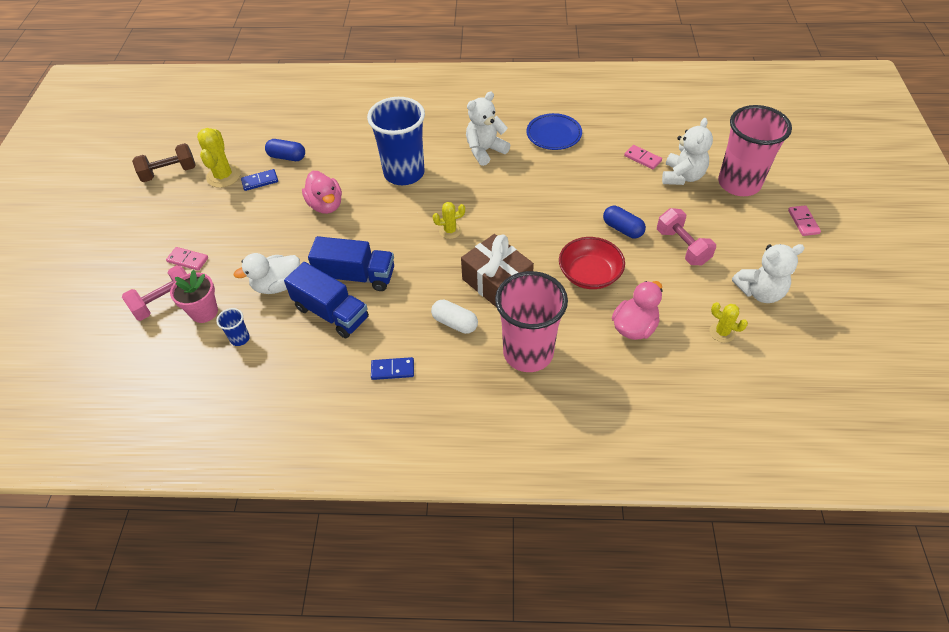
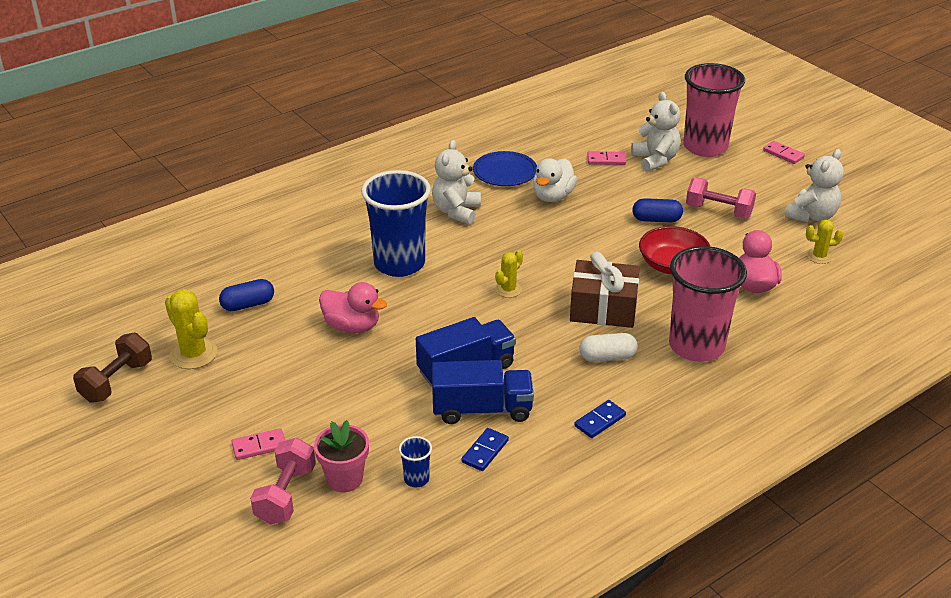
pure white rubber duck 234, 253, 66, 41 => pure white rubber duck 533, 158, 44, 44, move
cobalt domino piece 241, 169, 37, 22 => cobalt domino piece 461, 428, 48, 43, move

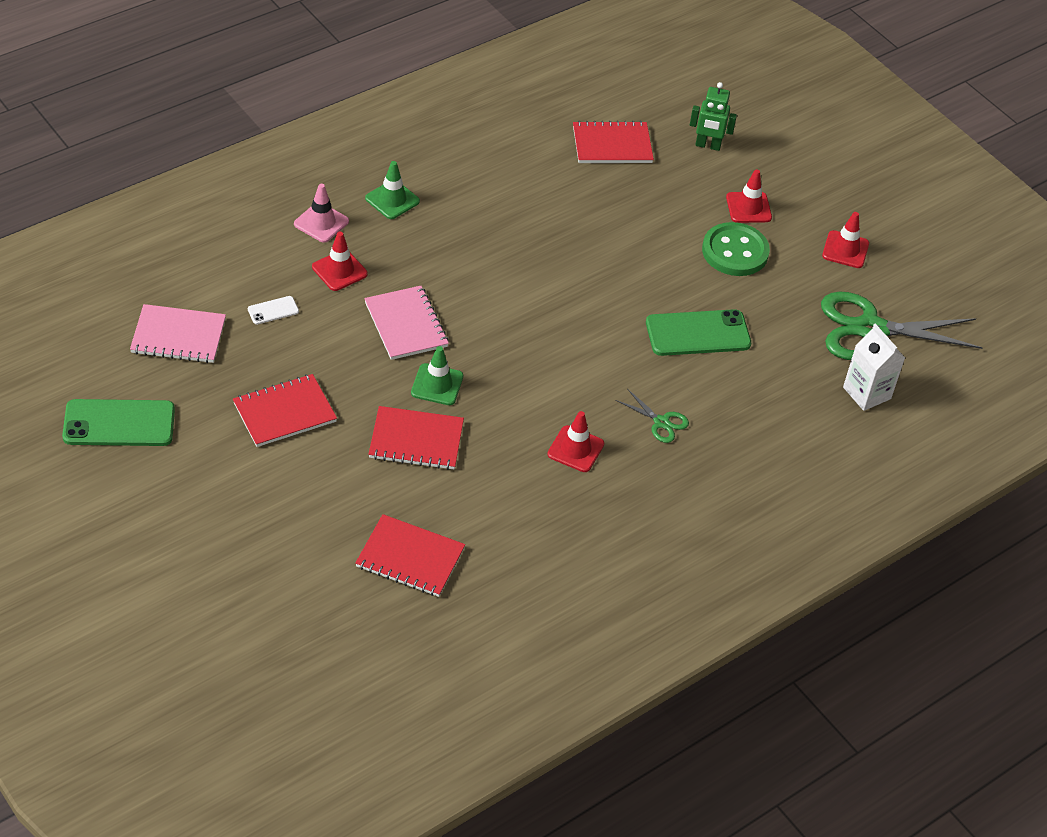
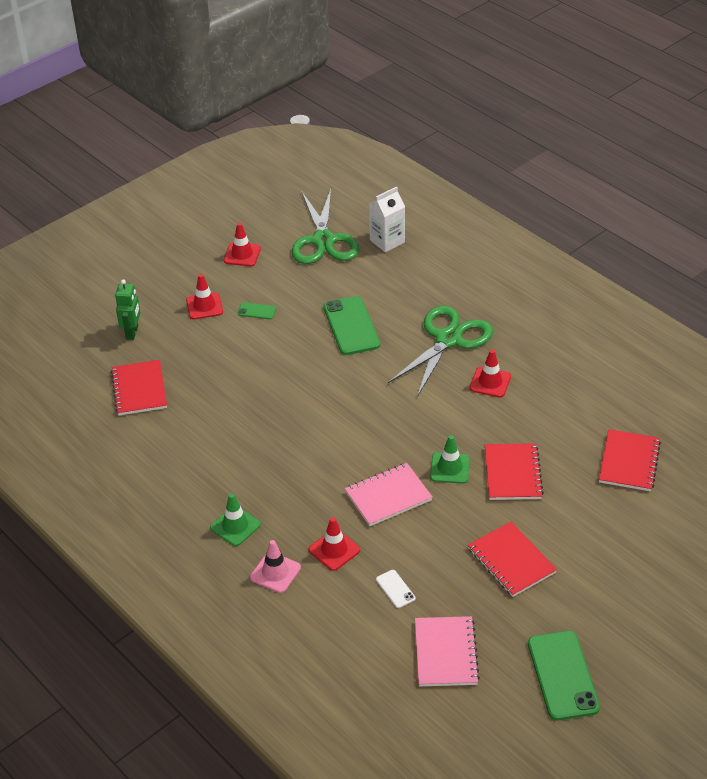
leaf-green sewing button 702, 222, 68, 54 => leaf-green mobile phone 238, 302, 38, 17
leaf-green pair of scissors 615, 390, 74, 53 => leaf-green pair of scissors 388, 306, 105, 91, x2.23

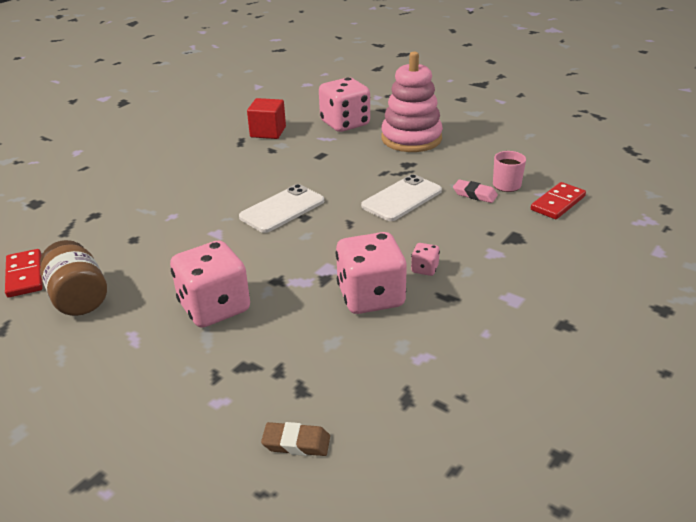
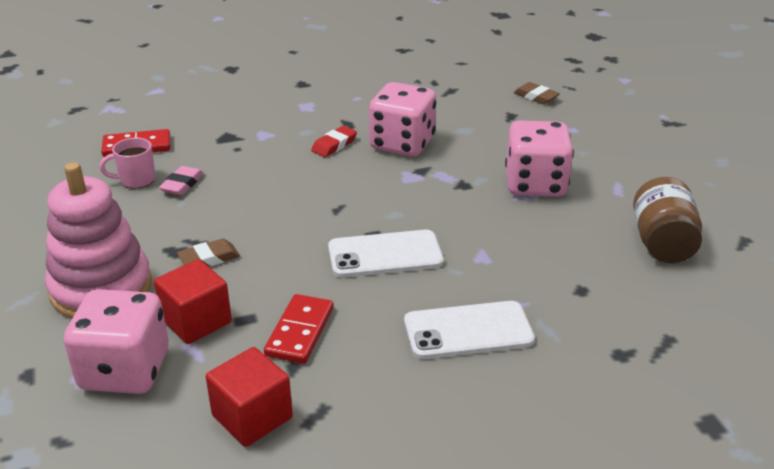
nothing => red cube 154, 259, 78, 85
nothing => russet gum eraser 177, 239, 63, 27
red domino piece 5, 249, 38, 48 => red domino piece 264, 294, 70, 70, move
pure white mobile phone 361, 174, 81, 47 => pure white mobile phone 404, 301, 131, 58, move
rosy game die 411, 243, 29, 33 => red gum eraser 311, 126, 46, 31
rosy gum eraser 453, 180, 45, 23 => rosy gum eraser 159, 166, 45, 29, 45 degrees clockwise

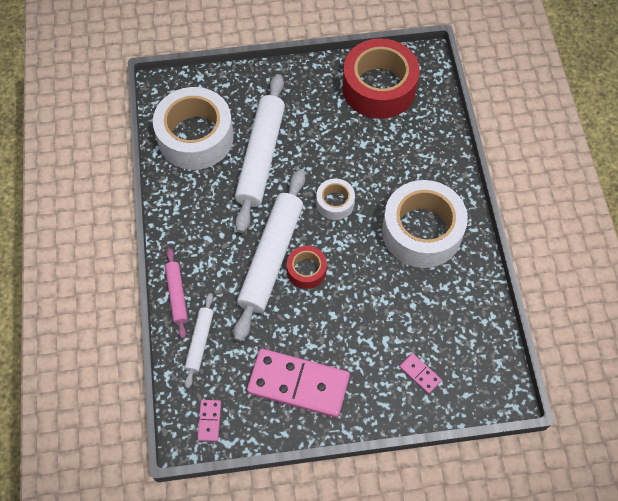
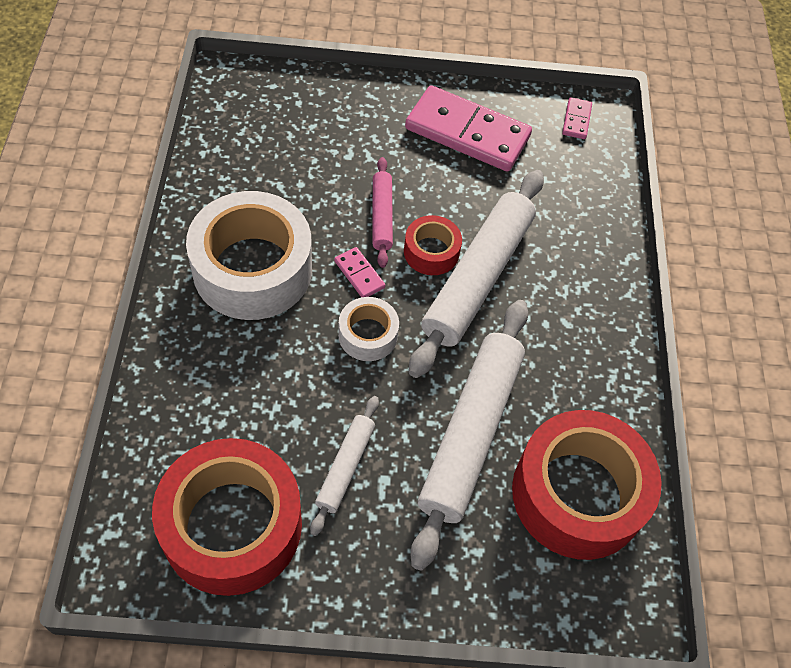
rosy rolling pin 165, 248, 23, 91 => rosy rolling pin 372, 157, 21, 111, move
pure white rolling pin 184, 293, 30, 96 => pure white rolling pin 310, 396, 69, 140, move
rosy domino piece 399, 353, 43, 41 => rosy domino piece 334, 247, 51, 50, move
pure white tape 153, 87, 81, 83 => red tape 512, 410, 150, 150

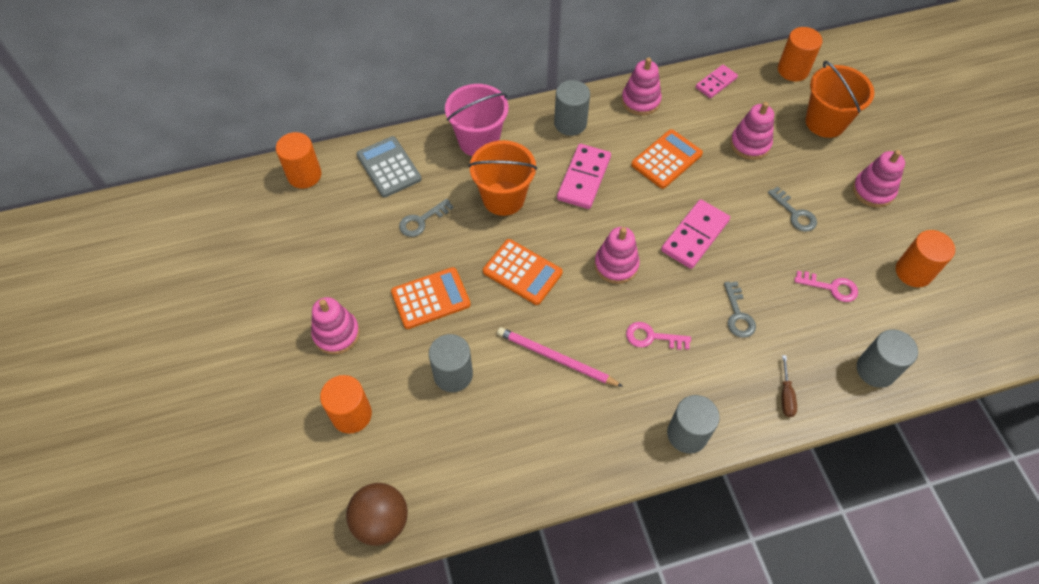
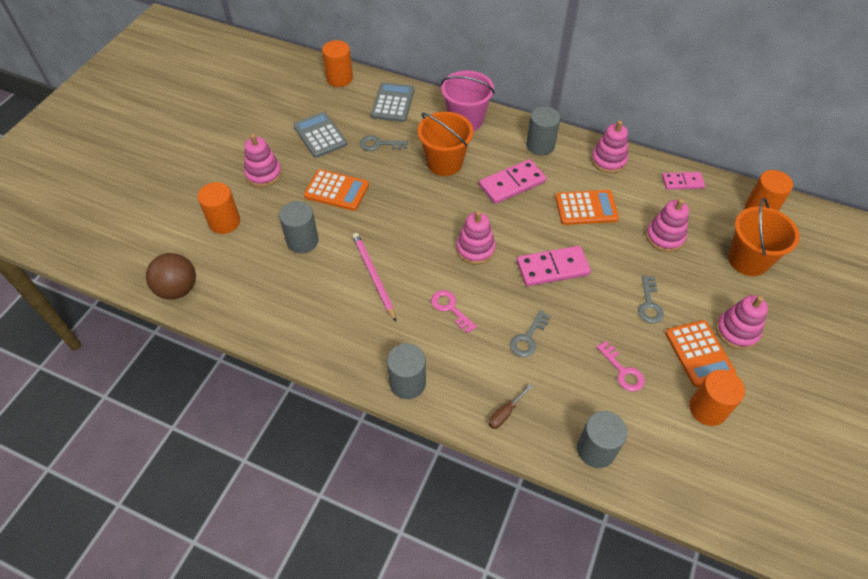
nothing => ash-grey pocket calculator 293, 112, 54, 46
orange-coloured pocket calculator 483, 239, 80, 66 => orange-coloured pocket calculator 665, 320, 72, 67, move

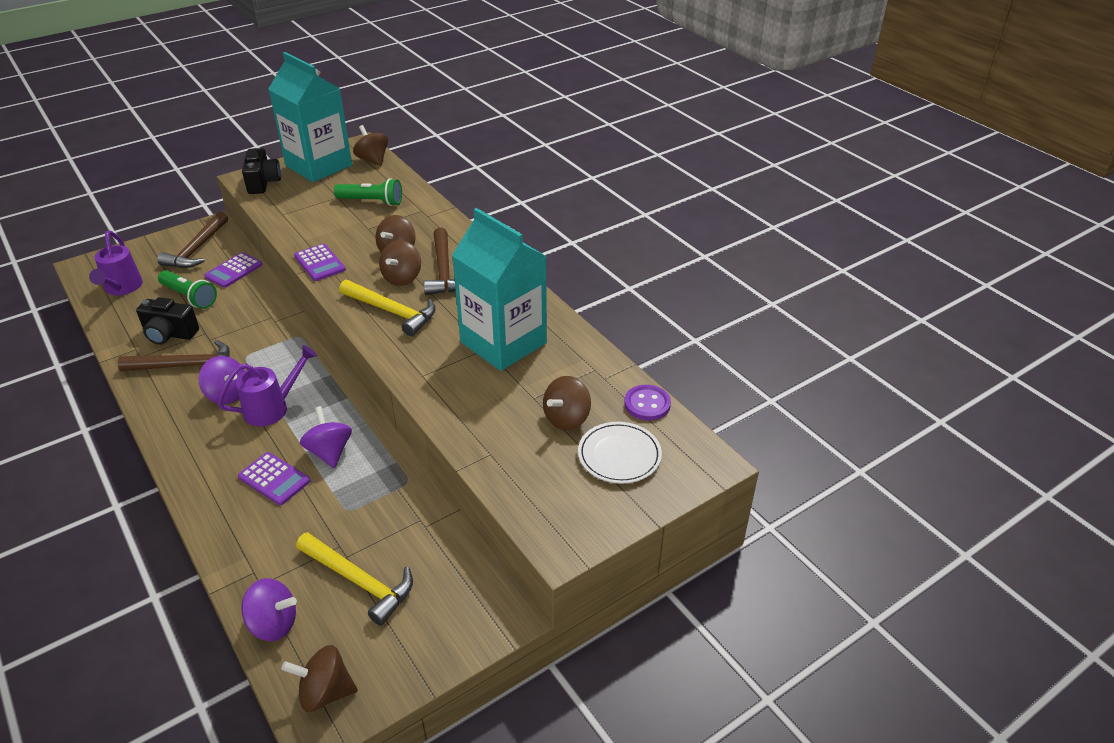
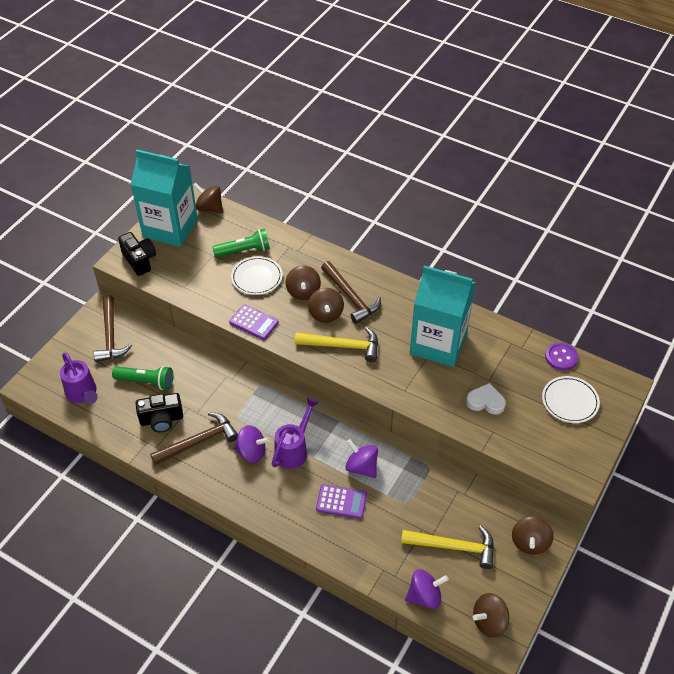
royal purple pocket calculator 204, 252, 58, 36 => nothing
nothing => pure white plate 231, 256, 52, 39
nothing => pure white love heart 466, 383, 40, 32
russet whirligig 543, 376, 48, 55 => russet whirligig 512, 517, 42, 38, move

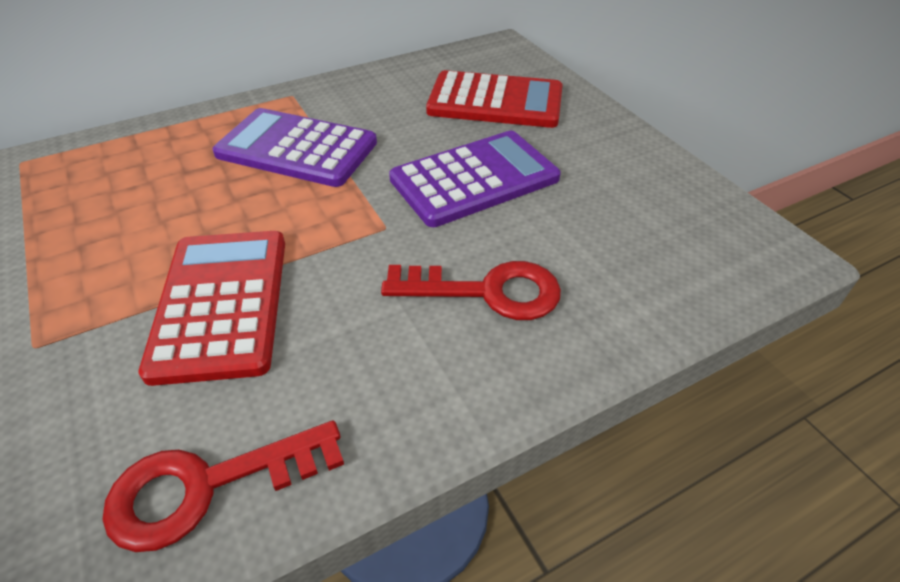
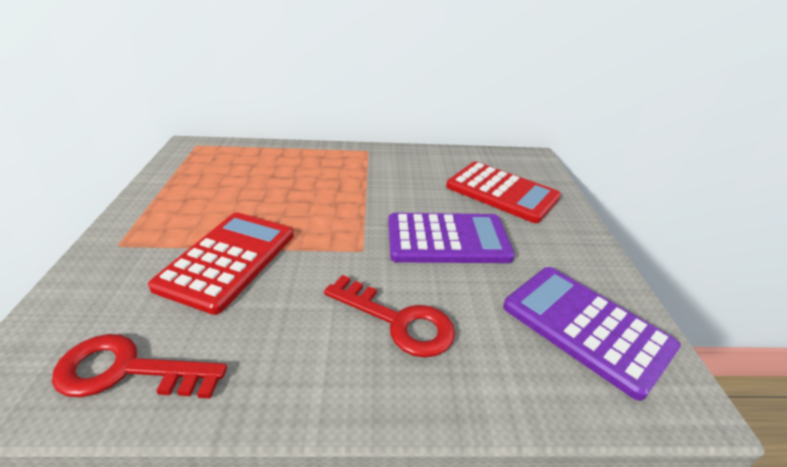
royal purple pocket calculator 212, 108, 165, 79 => royal purple pocket calculator 503, 267, 178, 134, move

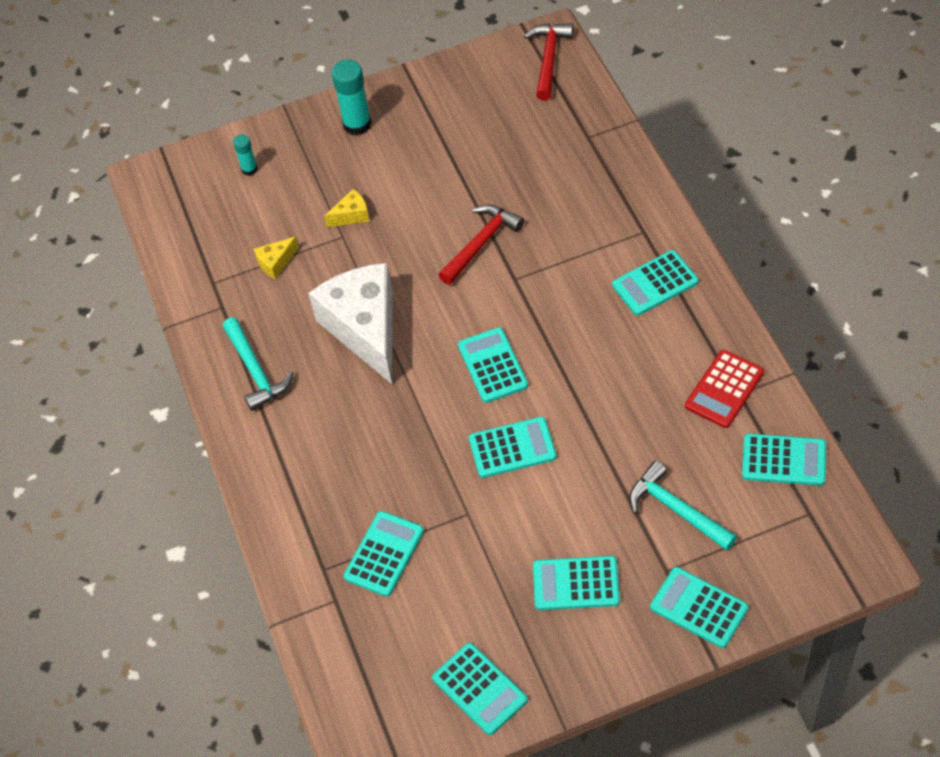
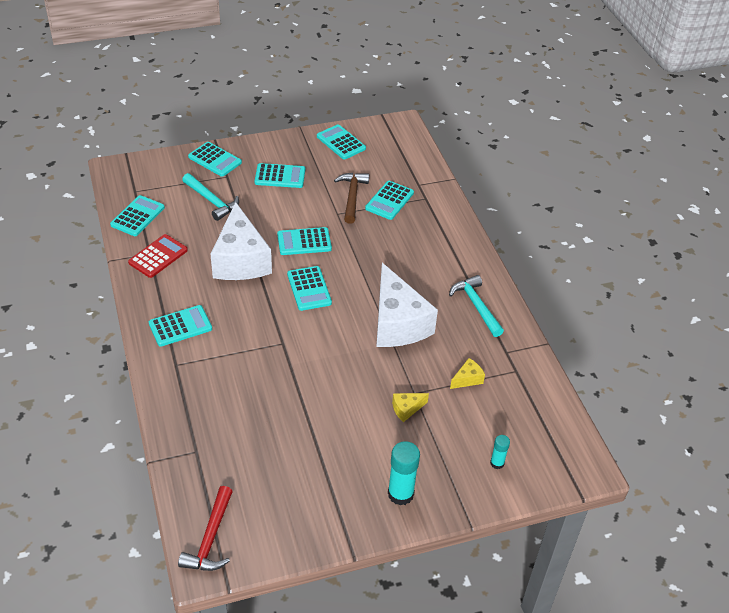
red carpenter's hammer 438, 204, 86, 81 => nothing
nothing => pure white piece of cheese 210, 202, 62, 78
nothing => russet carpenter's hammer 334, 173, 35, 51
teal pocket calculator 742, 434, 84, 52 => teal pocket calculator 110, 195, 55, 41, 105 degrees clockwise

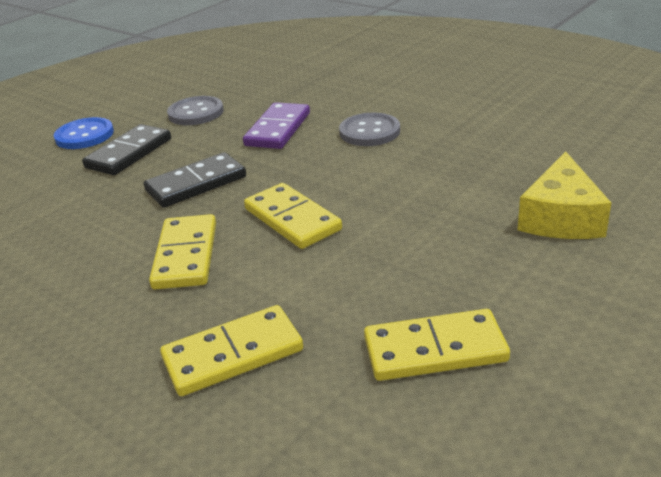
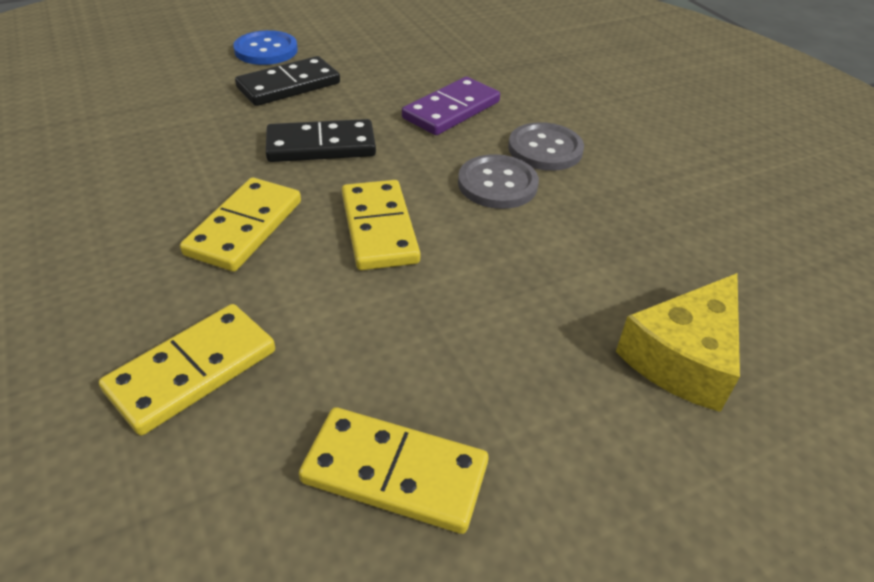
ash-grey sewing button 167, 96, 57, 29 => ash-grey sewing button 458, 154, 81, 55, move
golden domino piece 160, 305, 143, 91 => golden domino piece 99, 304, 176, 131, 45 degrees counterclockwise

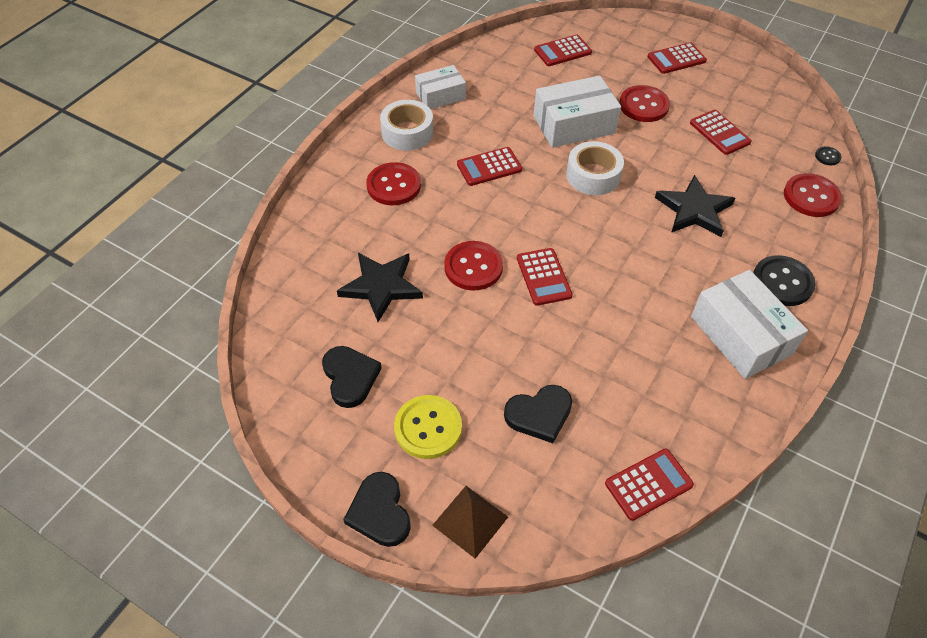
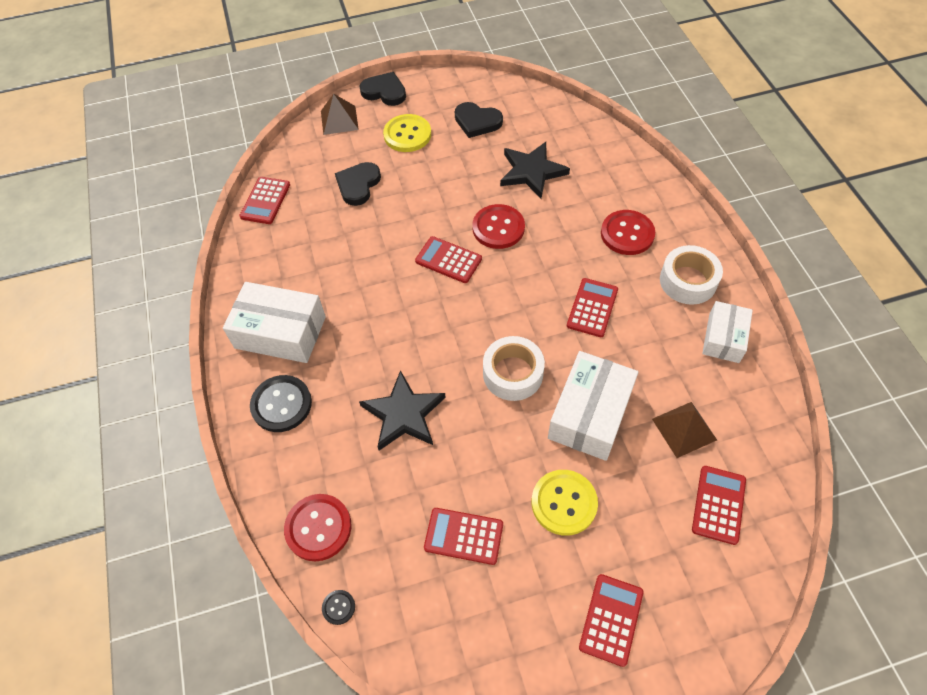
nothing => russet pyramid 652, 402, 65, 56
red sewing button 619, 85, 51, 37 => golden sewing button 531, 470, 67, 66

